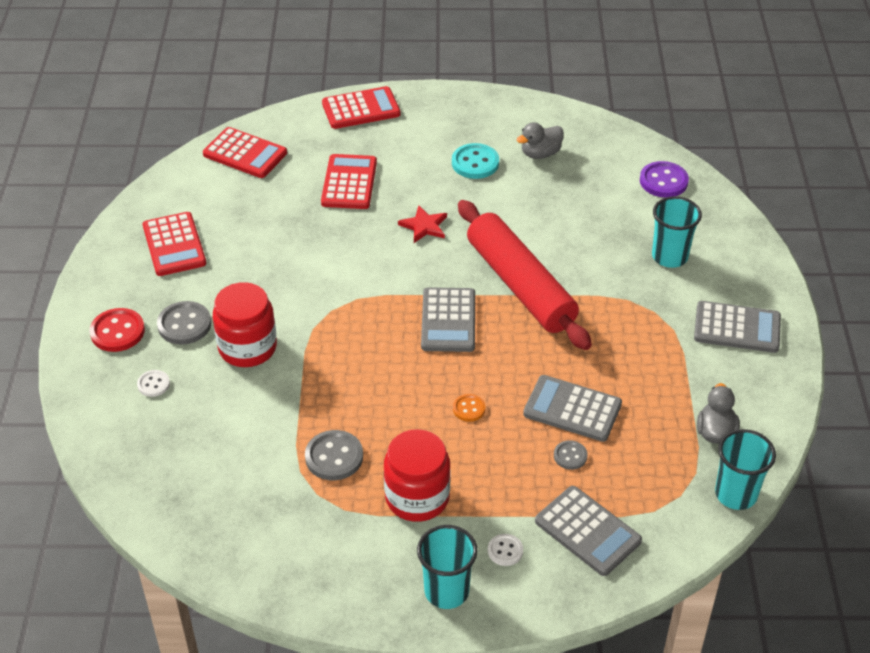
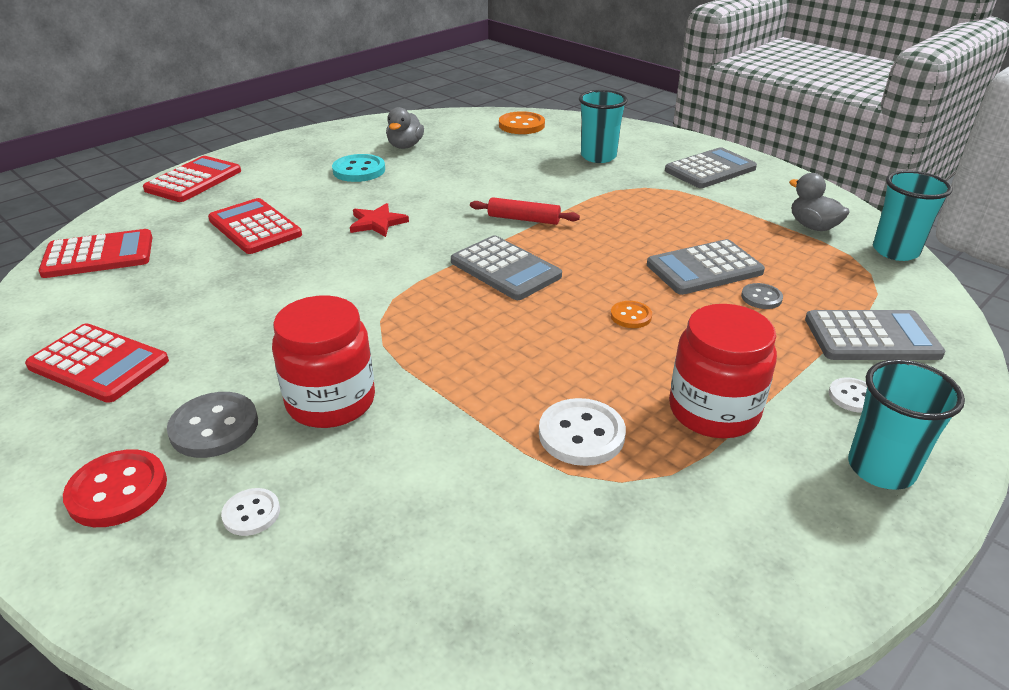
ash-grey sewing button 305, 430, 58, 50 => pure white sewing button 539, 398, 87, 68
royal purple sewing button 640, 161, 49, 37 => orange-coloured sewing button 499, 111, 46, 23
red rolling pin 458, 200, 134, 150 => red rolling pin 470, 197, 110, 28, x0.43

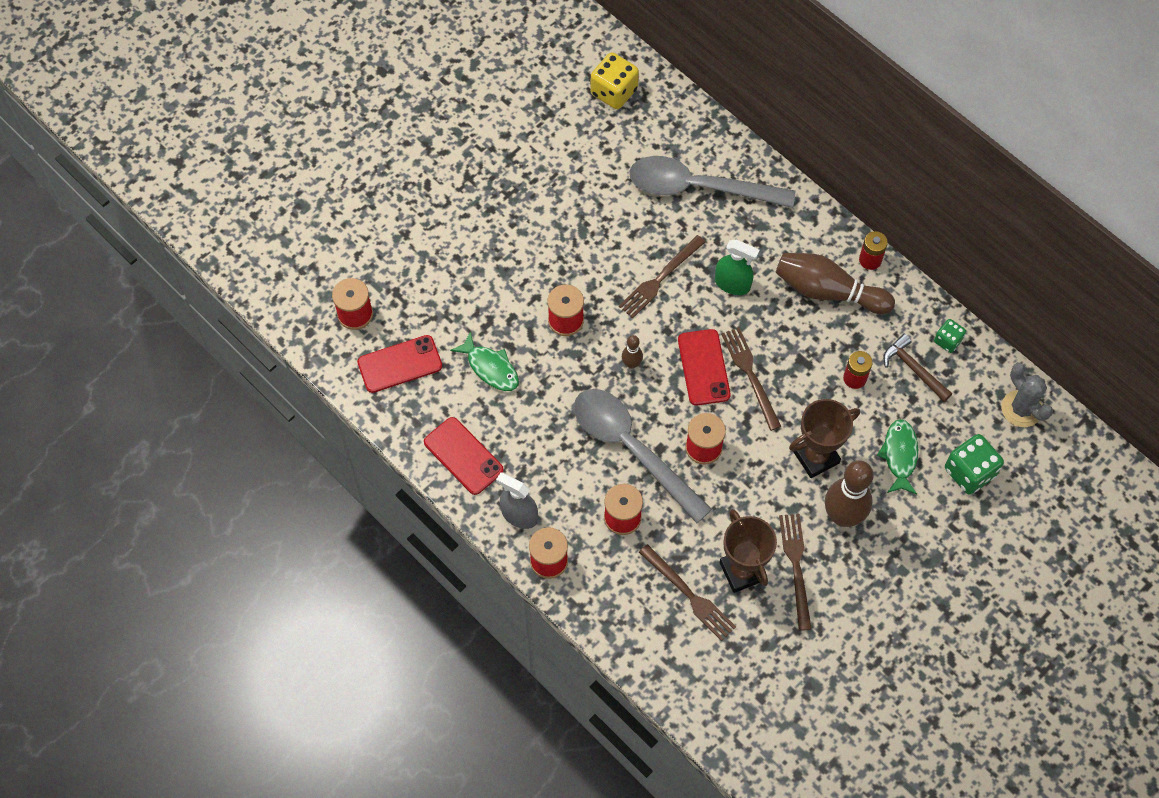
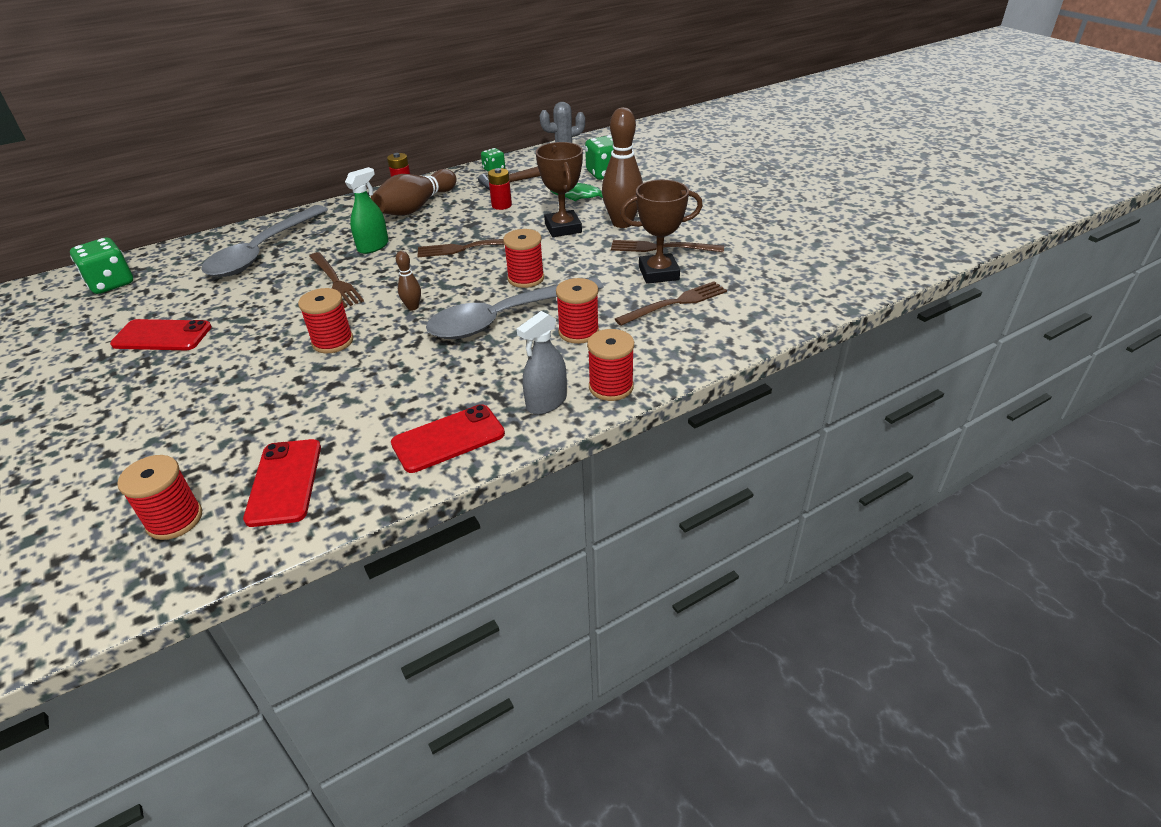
leaf-green toy fish 450, 331, 69, 60 => nothing
red mobile phone 678, 329, 53, 77 => red mobile phone 110, 319, 102, 31, move
golden game die 591, 52, 48, 57 => leaf-green game die 70, 237, 63, 57

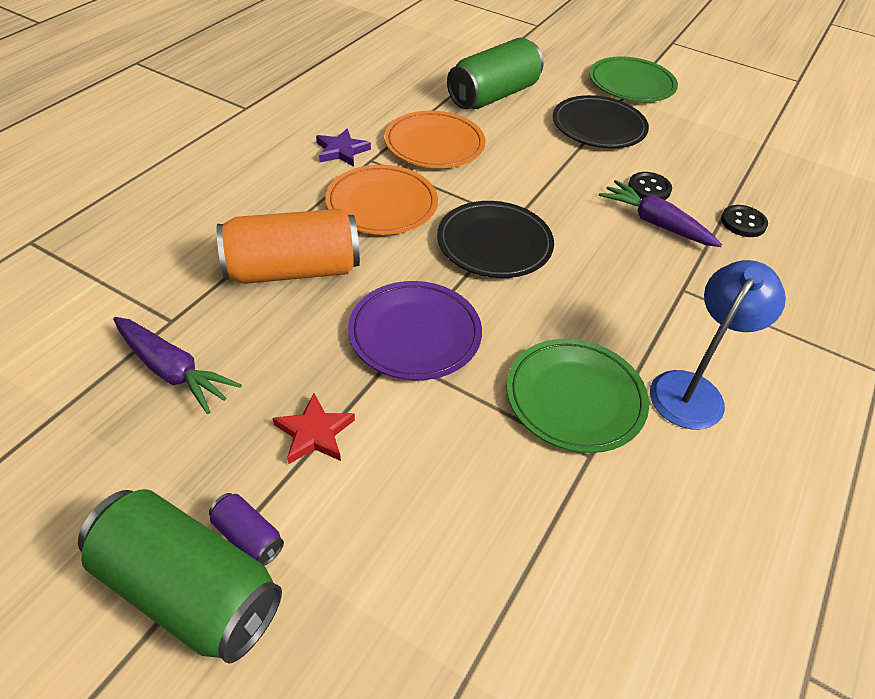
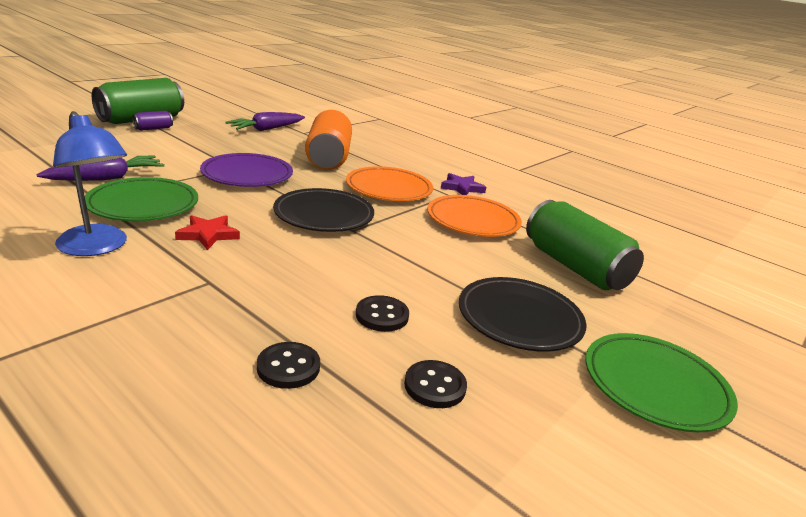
nothing => black sewing button 404, 360, 63, 48
red star shape 273, 393, 82, 71 => red star shape 175, 215, 65, 35, move
royal purple root vegetable 599, 180, 123, 67 => royal purple root vegetable 37, 156, 128, 25, move

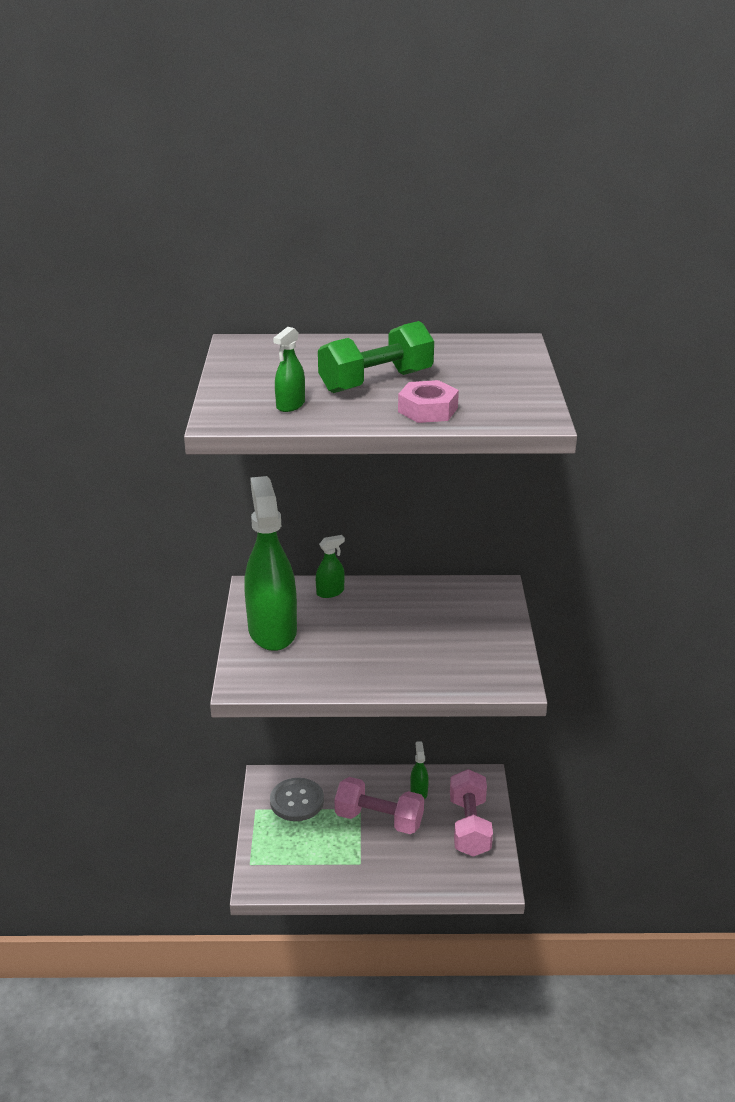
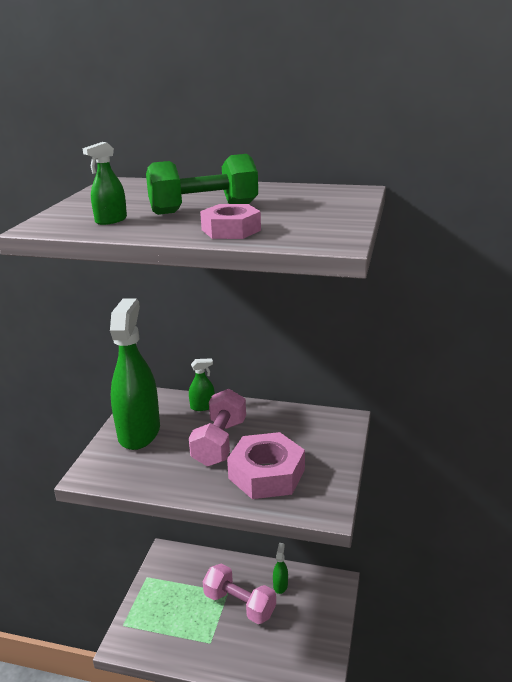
ash-grey sewing button 270, 778, 54, 43 => nothing
nothing => rosy nut 227, 432, 78, 67
rosy free weight 450, 769, 43, 88 => rosy free weight 189, 389, 57, 77, move

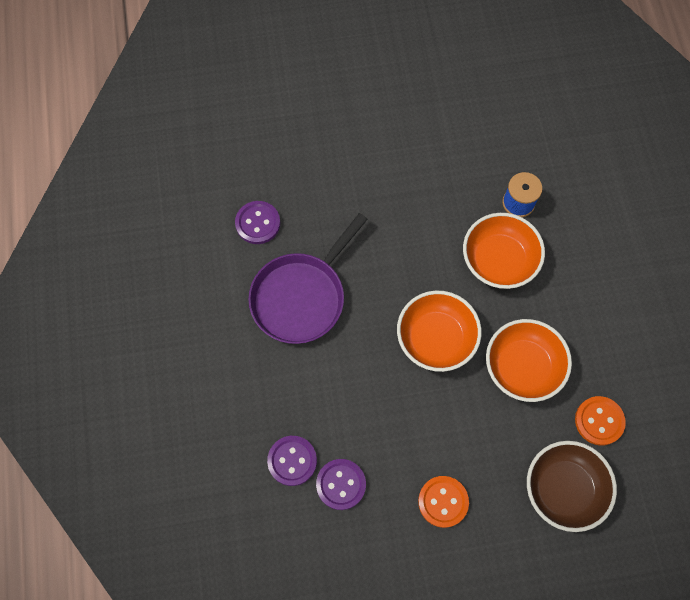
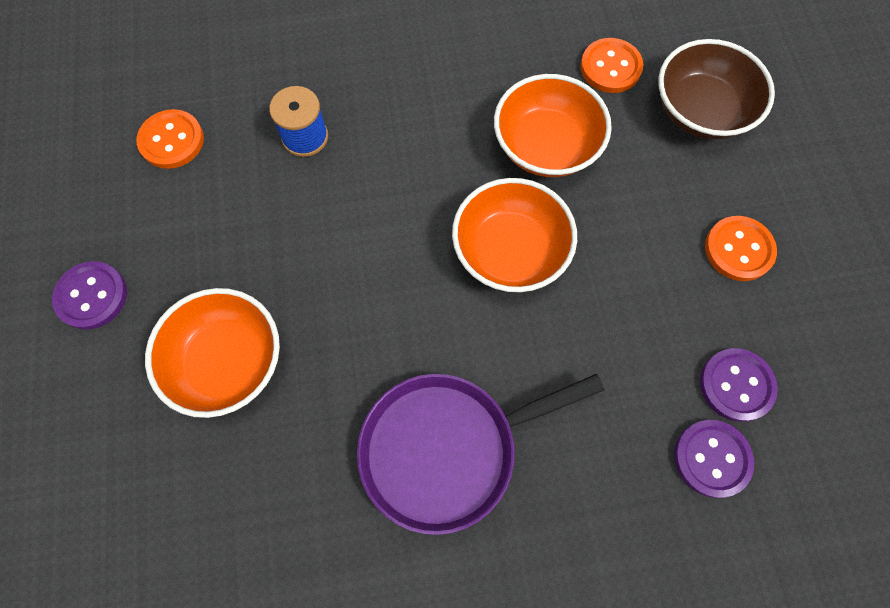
nothing => orange-coloured sewing button 136, 109, 68, 60
royal purple sewing button 235, 201, 45, 43 => royal purple sewing button 52, 261, 75, 69, move
orange-coloured bowl 463, 213, 82, 76 => orange-coloured bowl 145, 288, 135, 130, move
royal purple frying pan 248, 213, 120, 131 => royal purple frying pan 357, 374, 247, 161, 120 degrees clockwise

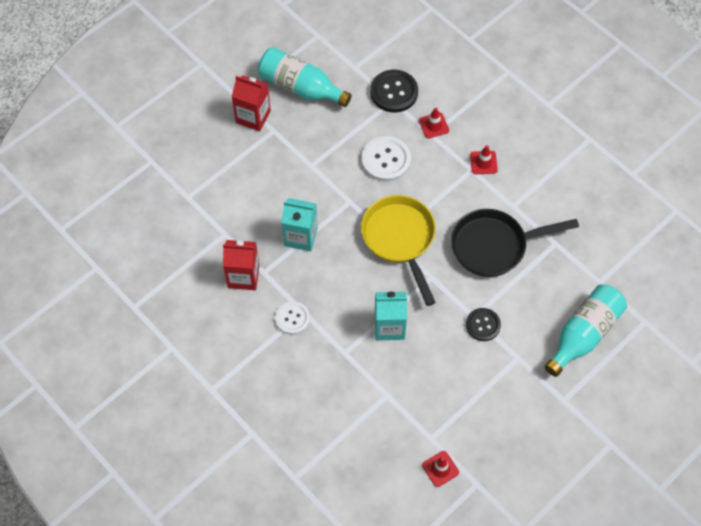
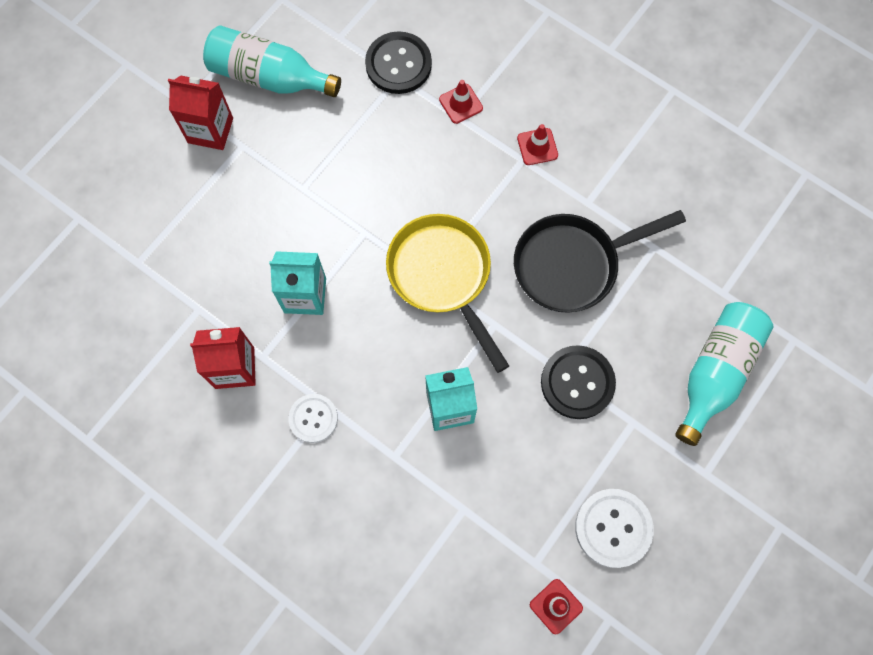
pure white sewing button 362, 136, 49, 45 => pure white sewing button 575, 489, 79, 79, move
black sewing button 466, 308, 35, 33 => black sewing button 541, 345, 75, 74, x1.53

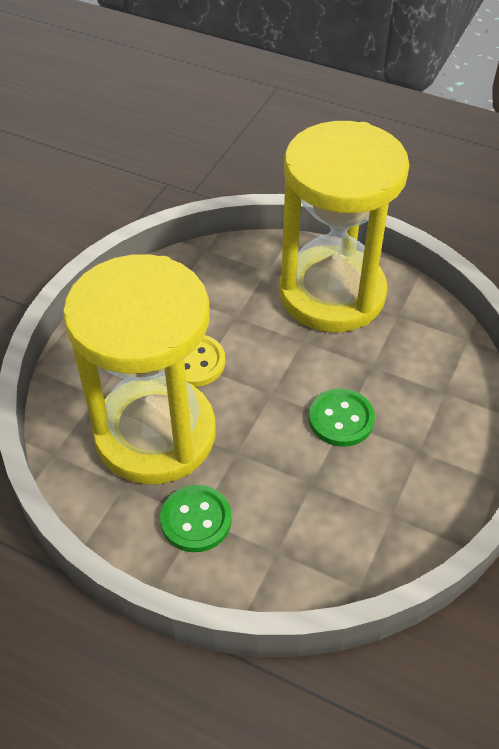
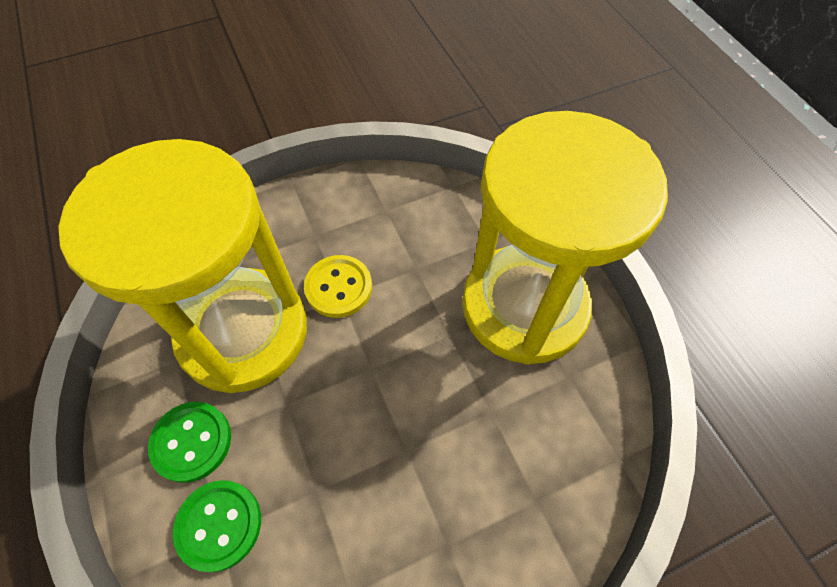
leaf-green sewing button 309, 388, 66, 59 => leaf-green sewing button 173, 480, 88, 92, move

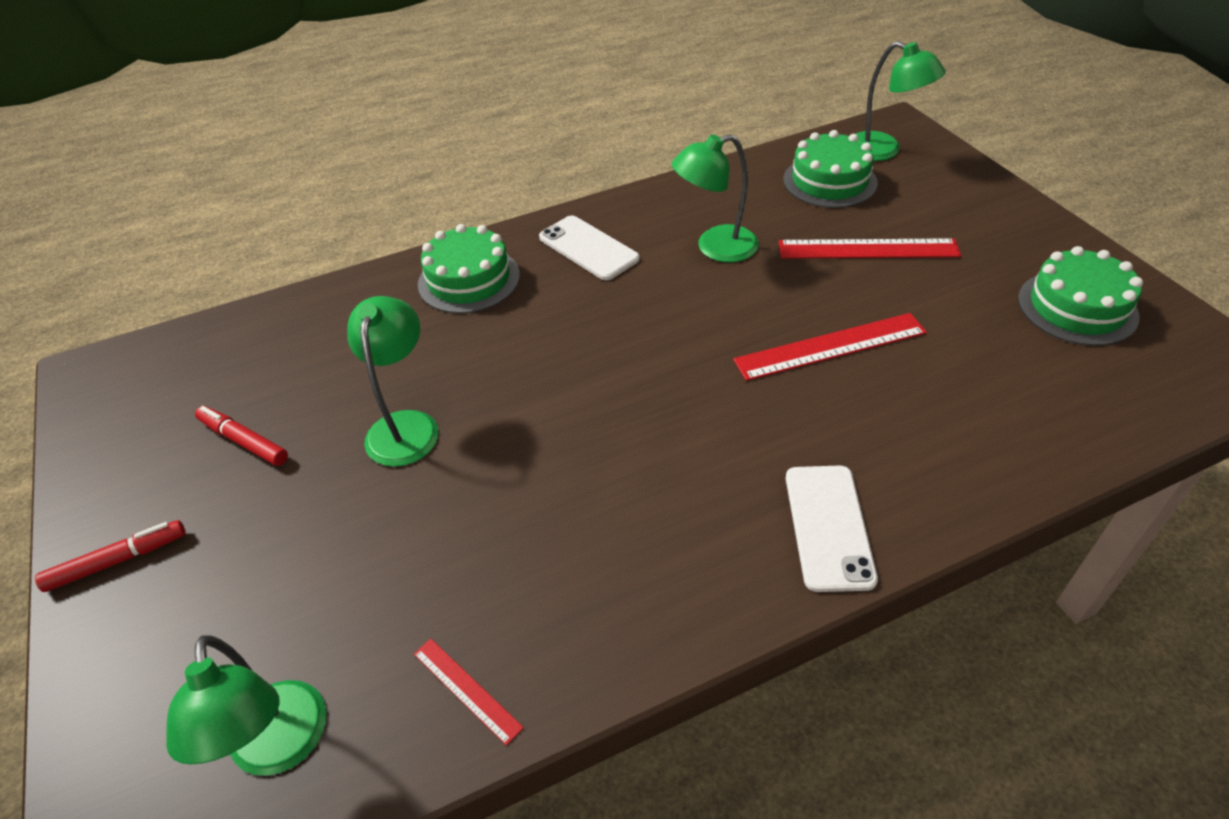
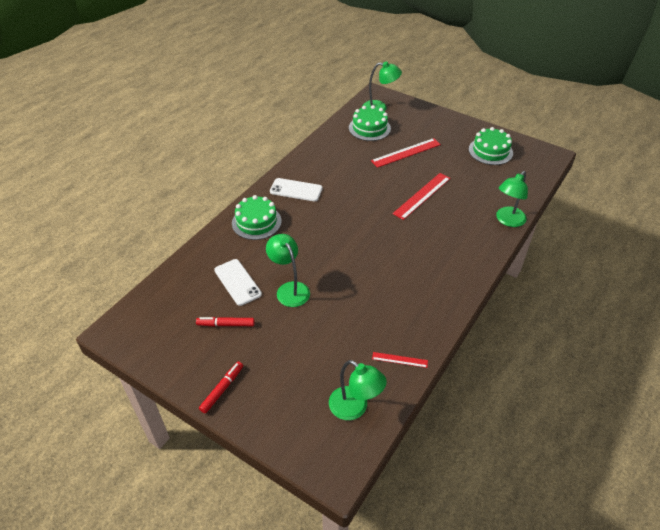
leaf-green lamp 672, 134, 87, 128 => leaf-green lamp 496, 171, 32, 56, move
pure white mobile phone 786, 466, 92, 126 => pure white mobile phone 214, 259, 48, 47, move

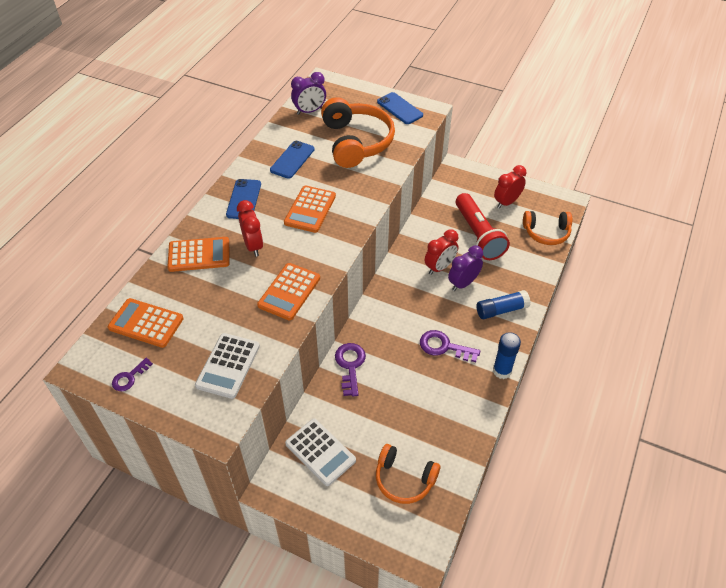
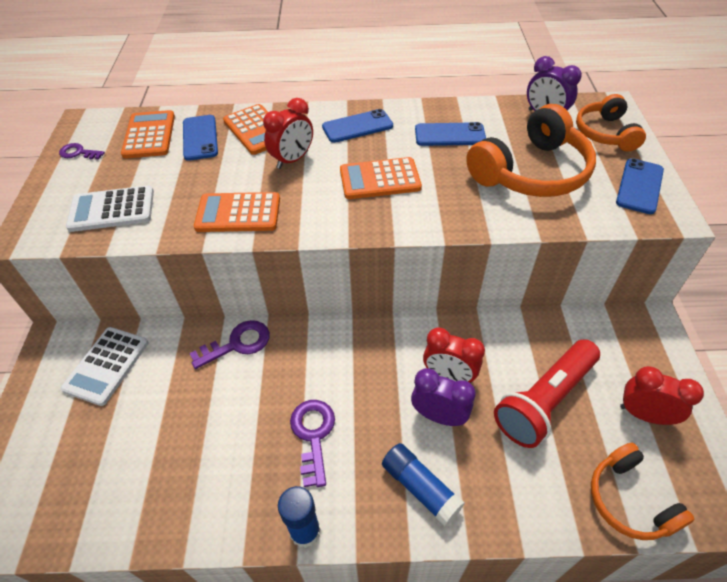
nothing => cobalt mobile phone 183, 115, 35, 46
orange-coloured headset 376, 444, 64, 60 => orange-coloured headset 576, 94, 70, 57, move

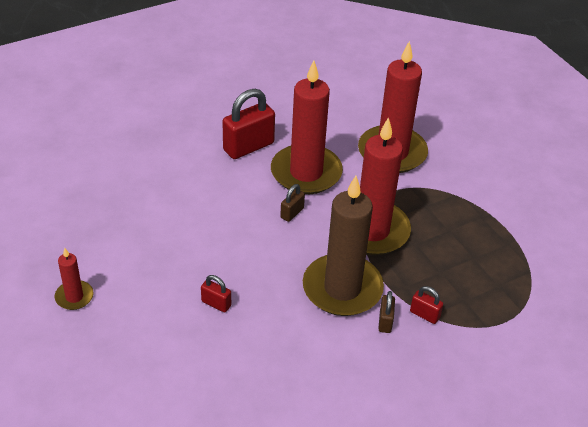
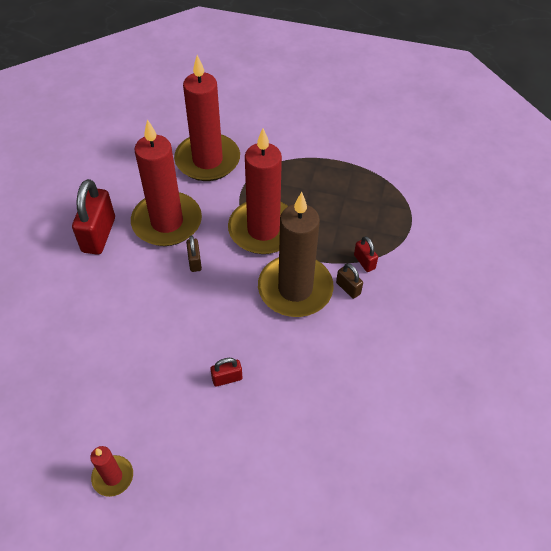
red padlock 410, 286, 33, 38 => red padlock 354, 236, 24, 36, 75 degrees clockwise

